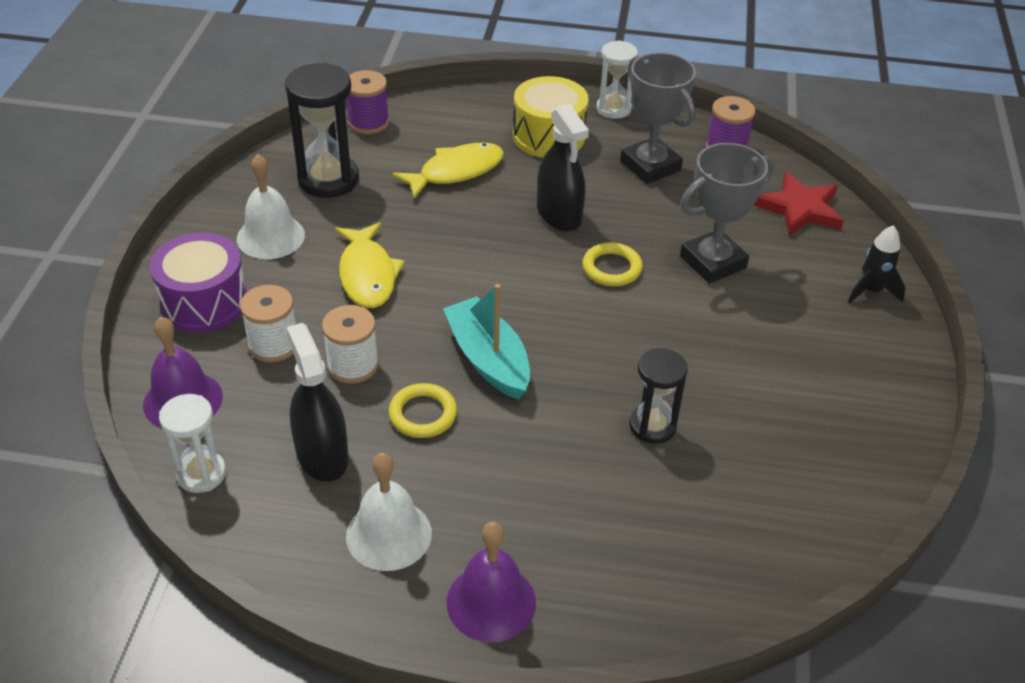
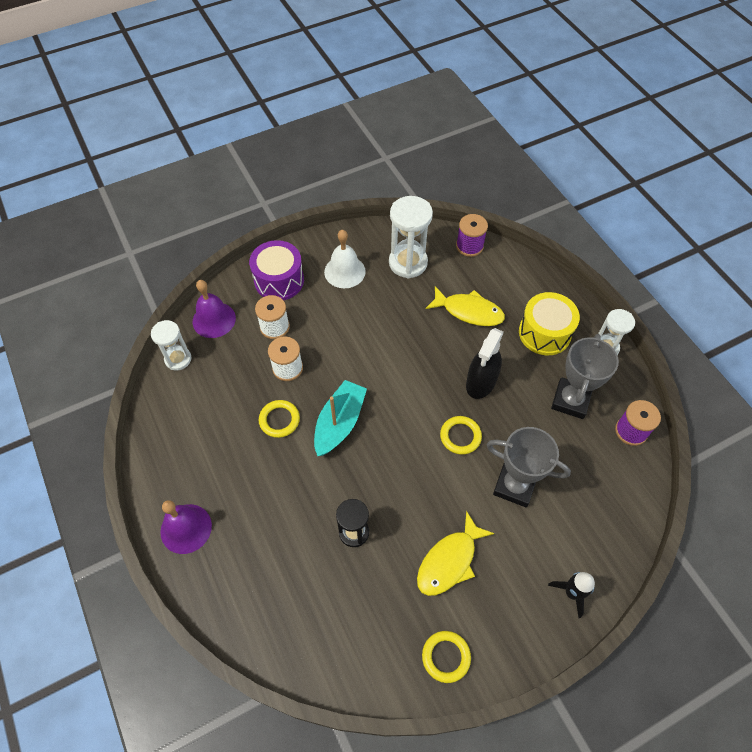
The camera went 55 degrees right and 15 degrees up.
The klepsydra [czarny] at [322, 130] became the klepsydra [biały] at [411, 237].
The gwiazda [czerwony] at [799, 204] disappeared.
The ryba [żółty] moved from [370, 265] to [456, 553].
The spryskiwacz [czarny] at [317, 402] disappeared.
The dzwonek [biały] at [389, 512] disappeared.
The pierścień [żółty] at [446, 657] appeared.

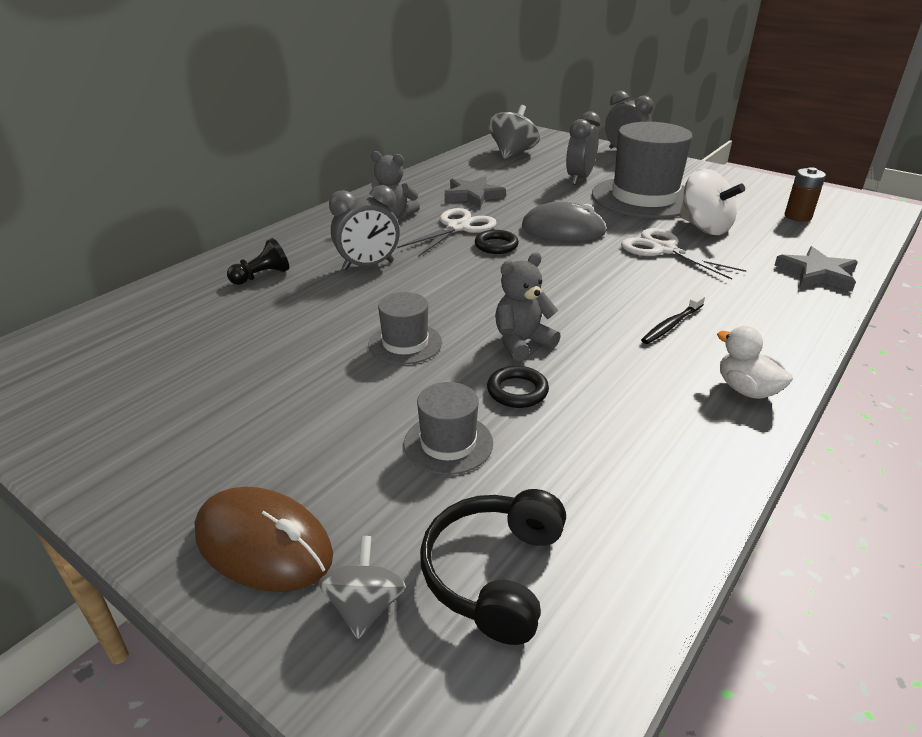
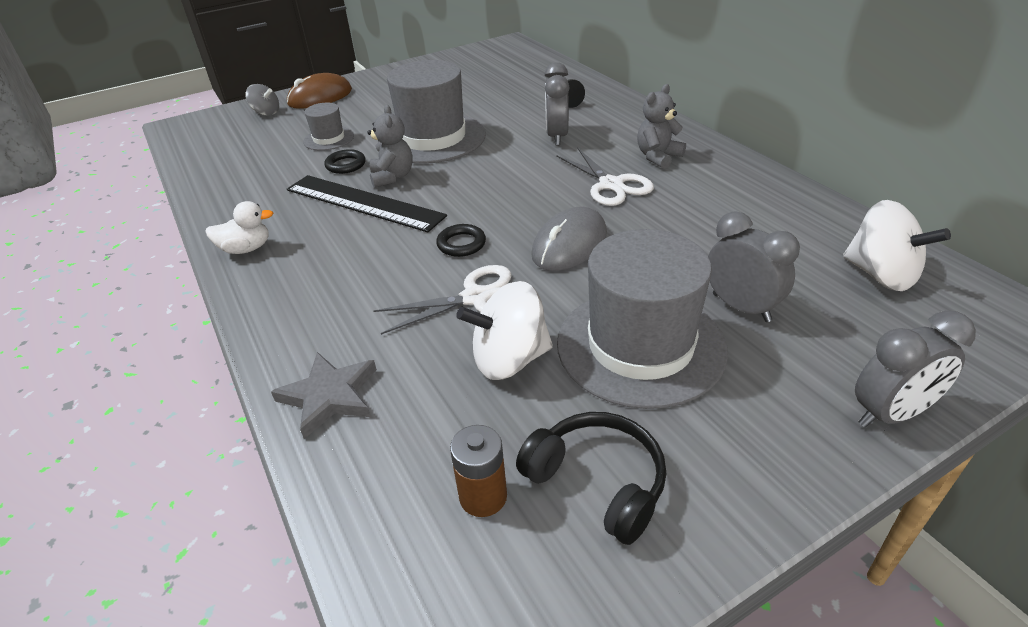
The camera went 115 degrees right and 5 degrees up.
The bączek [szary] at [514, 132] became the bączek [biały] at [897, 245].
The gwiazda [szary] at [475, 192] disappeared.
The pierścień [czarny] moved from [497, 242] to [461, 240].
The kapelusz [szary] at [405, 328] changed to 2.08 times the size.
The szczoteczka do zębów [czarny] at [673, 319] disappeared.
The słuchawki [czarny] moved from [493, 567] to [591, 478].
The linijka [czarny] at [367, 203] appeared.

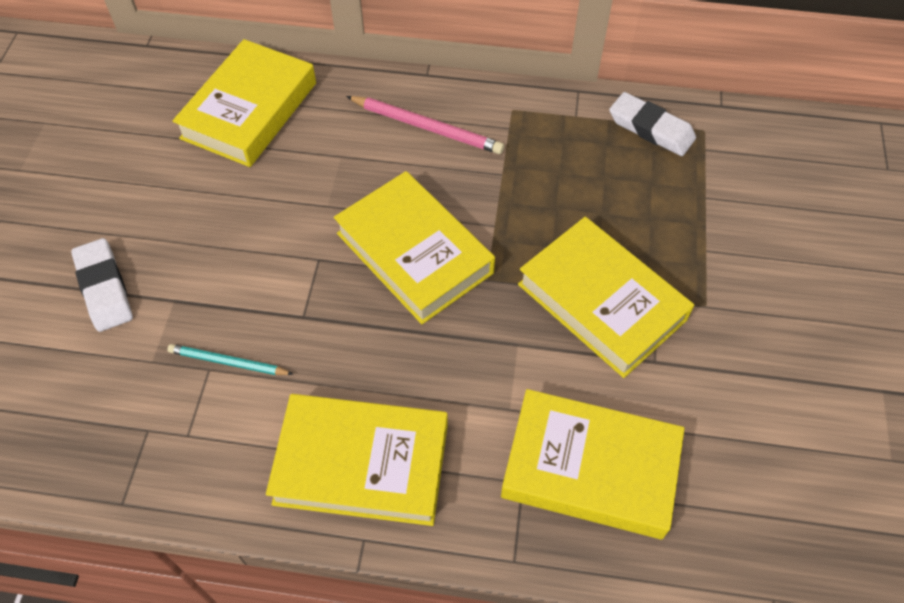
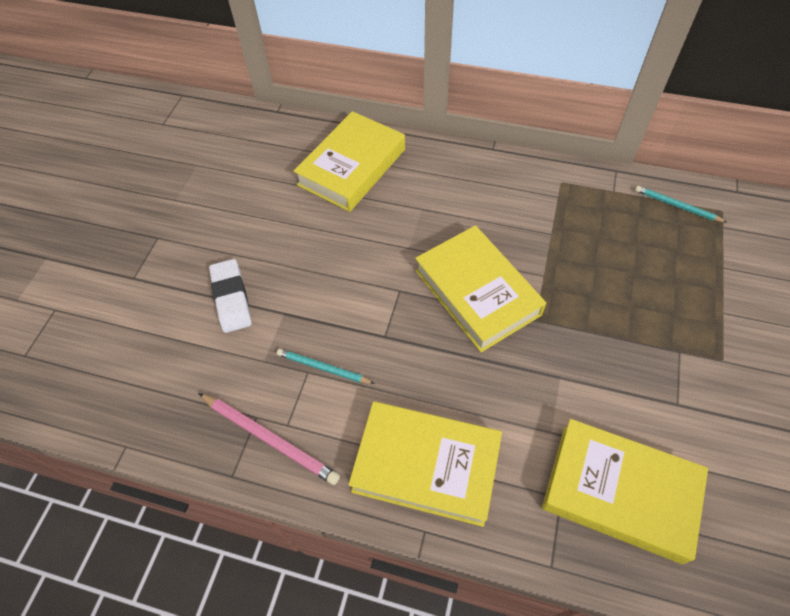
The camera went 10 degrees right and 0 degrees up.
The gumka do mazania [biały] at [652, 124] was replaced by the ołówek [turkusowy] at [681, 204].
The ołówek [różowy] moved from [425, 125] to [269, 439].
The książka [żółty] at [606, 297] disappeared.

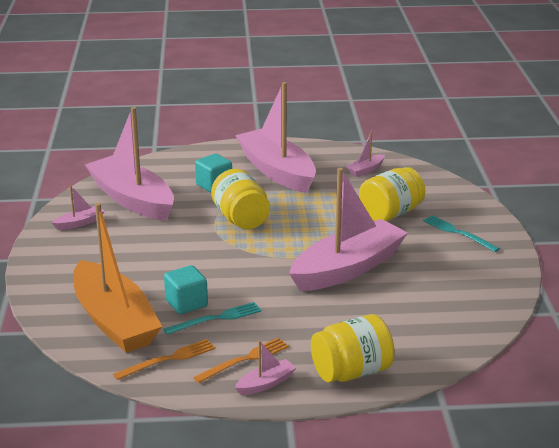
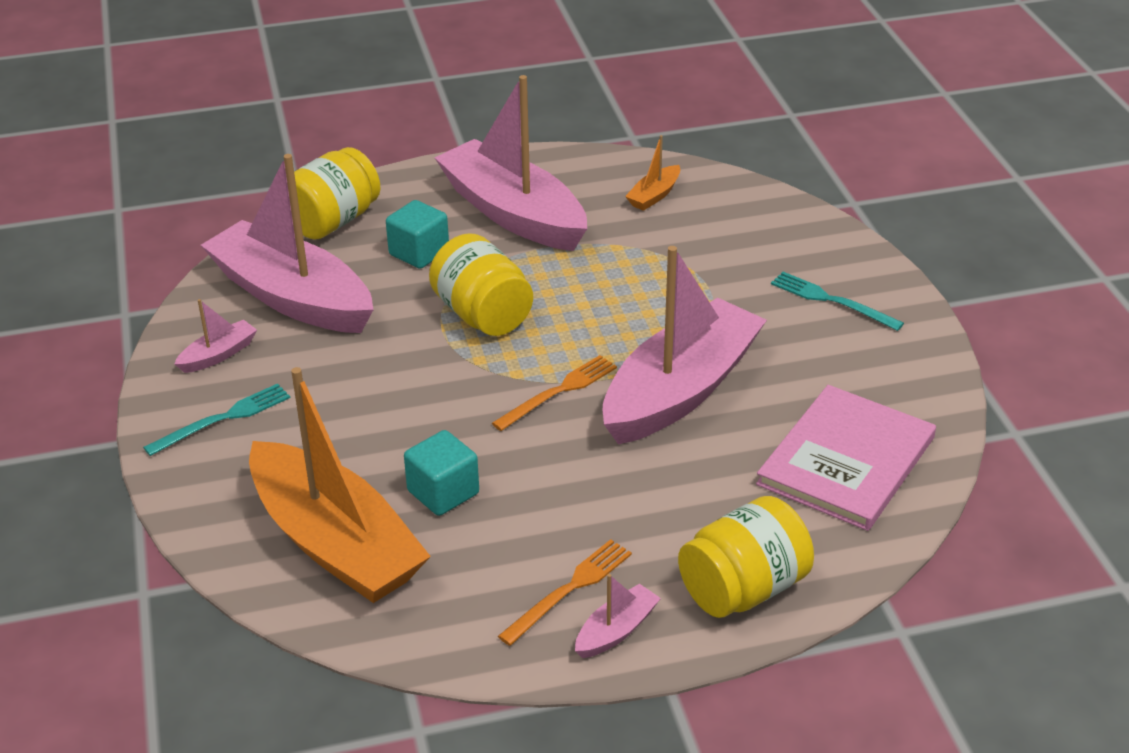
The camera went 10 degrees left and 10 degrees up.
The łódka [różowy] at [365, 154] became the łódka [pomarańczowy] at [652, 173].
The słoik [żółty] moved from [392, 194] to [337, 193].
The widelec [turkusowy] moved from [212, 318] to [216, 419].
The widelec [pomarańczowy] moved from [164, 359] to [554, 393].
The książka [różowy] at [846, 458] appeared.

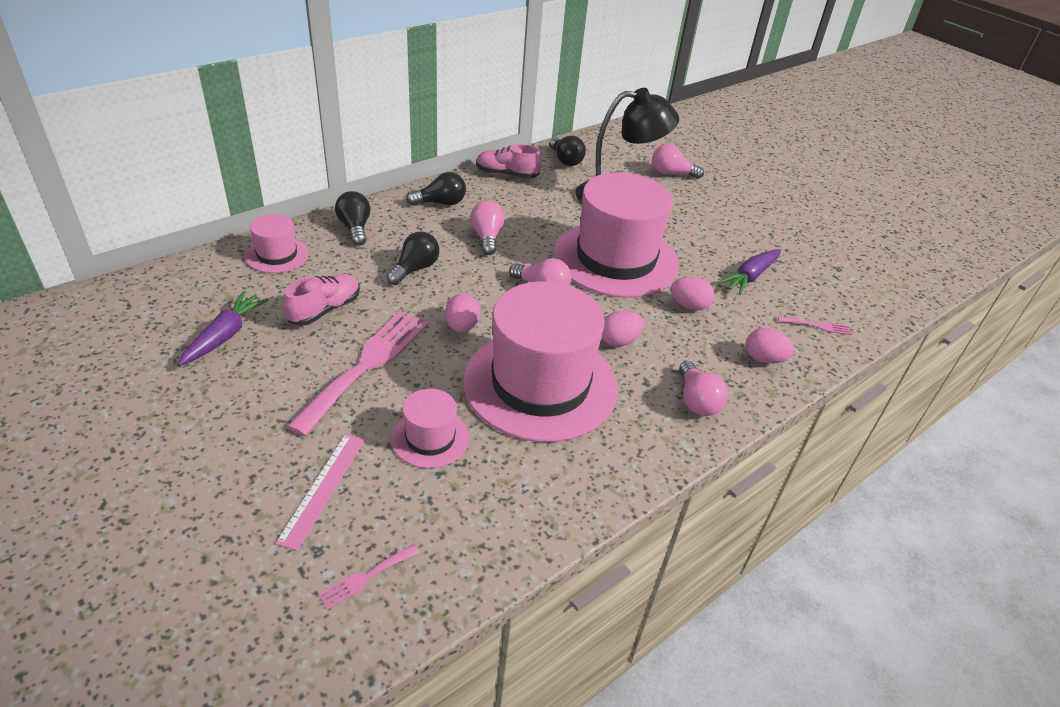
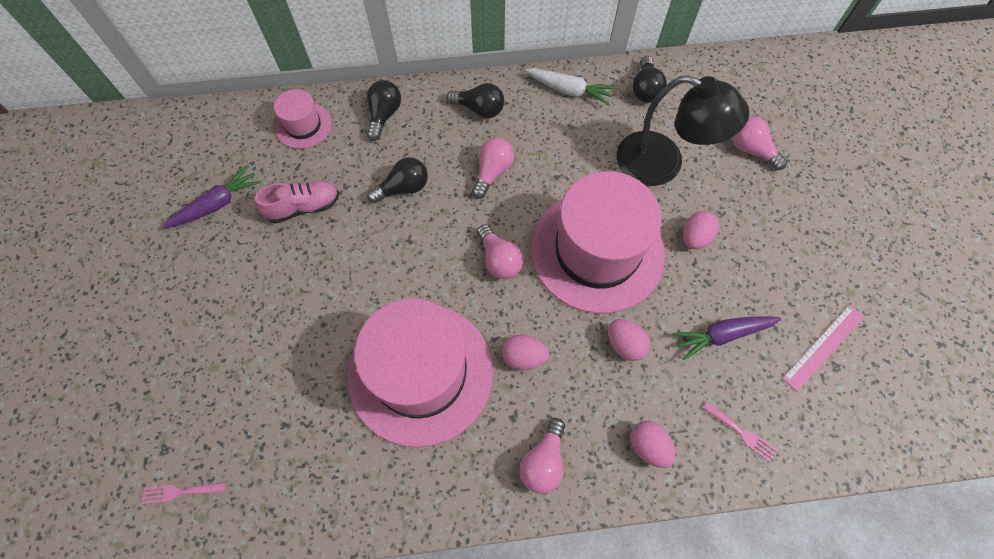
The camera went 35 degrees right and 25 degrees up.
The but [różowy] at [509, 161] was replaced by the marchewka [biały] at [570, 87].
The jajko [różowy] moved from [462, 313] to [701, 230].
The widelec [różowy] at [357, 373] disappeared.
The kapelusz [różowy] at [430, 428] disappeared.
The linijka [różowy] moved from [320, 492] to [823, 348].

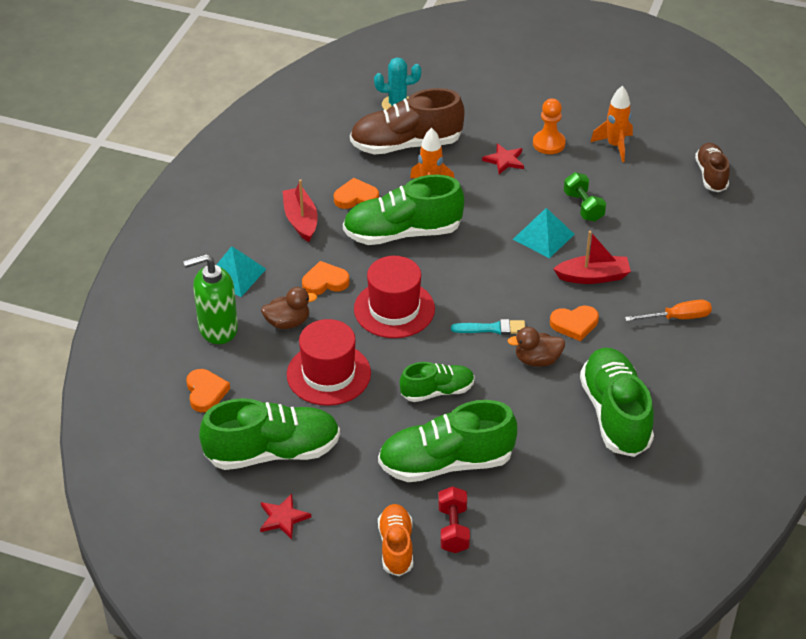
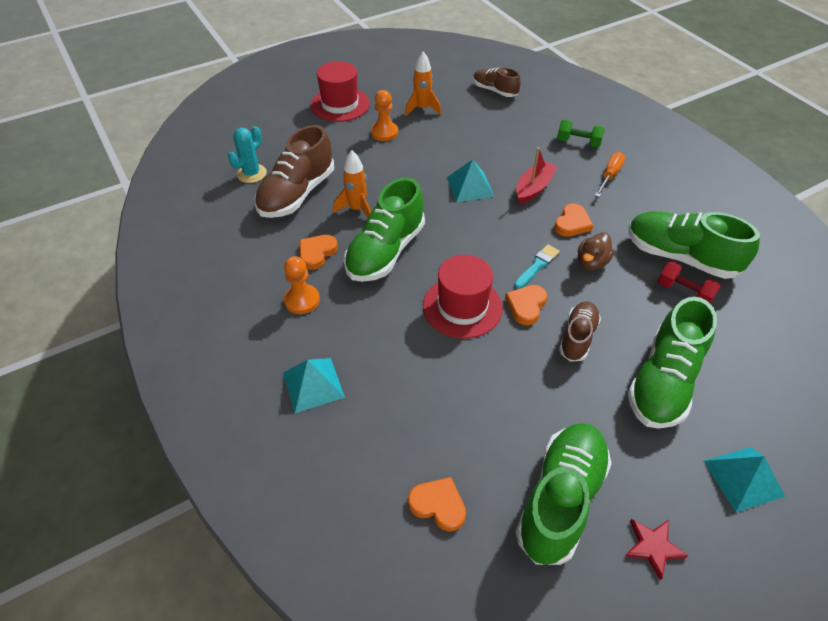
The camera went 50 degrees left and 5 degrees up.
The gwiazda [czerwony] at [503, 158] disappeared.
The hantel [zielony] moved from [585, 197] to [581, 133].
The łódka [czerwony] at [300, 210] was replaced by the pionek [pomarańczowy] at [302, 285].
The dozownik mydła [zielony] at [210, 299] disappeared.
The serce [pomarańczowy] moved from [326, 278] to [526, 305].
The kaczka [brązowy] at [289, 308] disappeared.
The kapelusz [czerwony] moved from [329, 362] to [340, 91].
The but [zielony] at [437, 382] became the but [brązowy] at [580, 331].
The hantel [czerwony] moved from [454, 519] to [689, 282].
The but [pomarańczowy] at [395, 540] was replaced by the piramida [turkusowy] at [744, 479].

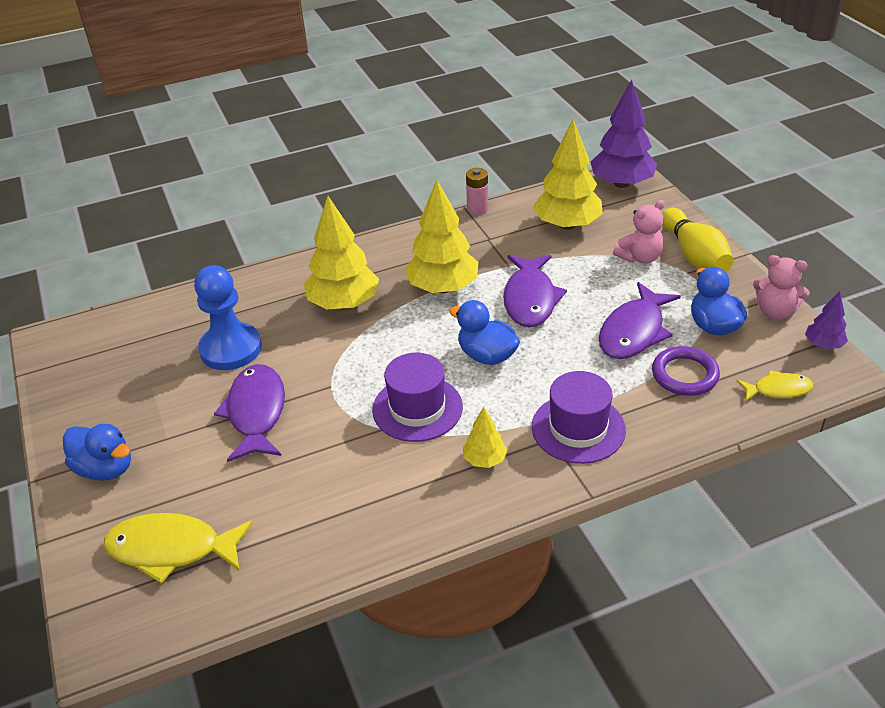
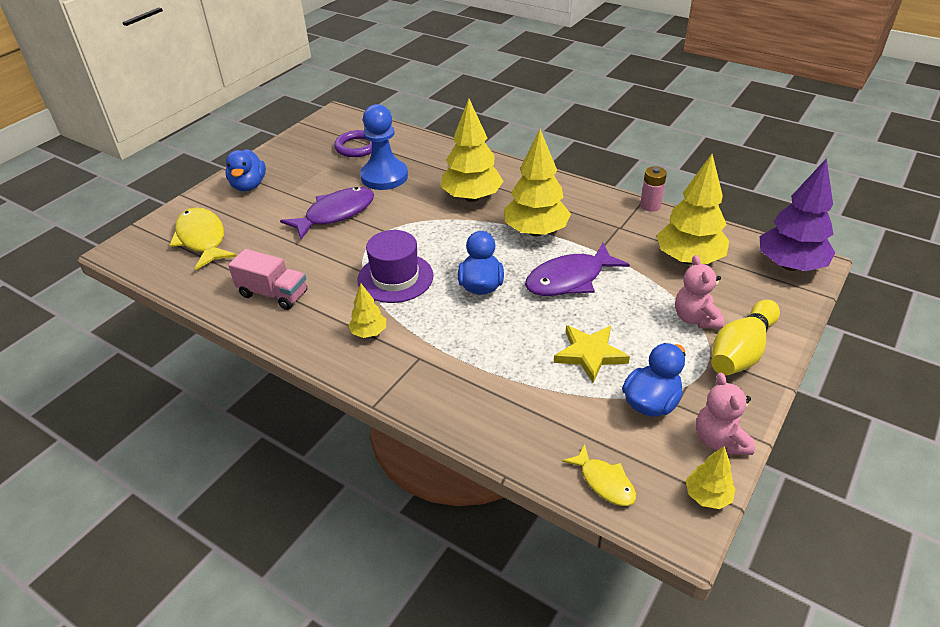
The camera went 55 degrees right and 0 degrees up.
The miś [różowy] at [639, 232] turned 60 degrees clockwise.
The ryba [fioletowy] at [640, 320] was replaced by the gwiazda [żółty] at [592, 354].
The drzewko [fioletowy] at [826, 320] became the drzewko [żółty] at [710, 477].
The pierścień [fioletowy] moved from [686, 371] to [353, 143].
The kapelusz [fioletowy] at [579, 417] disappeared.
The ciężarówka [różowy] at [267, 279] appeared.

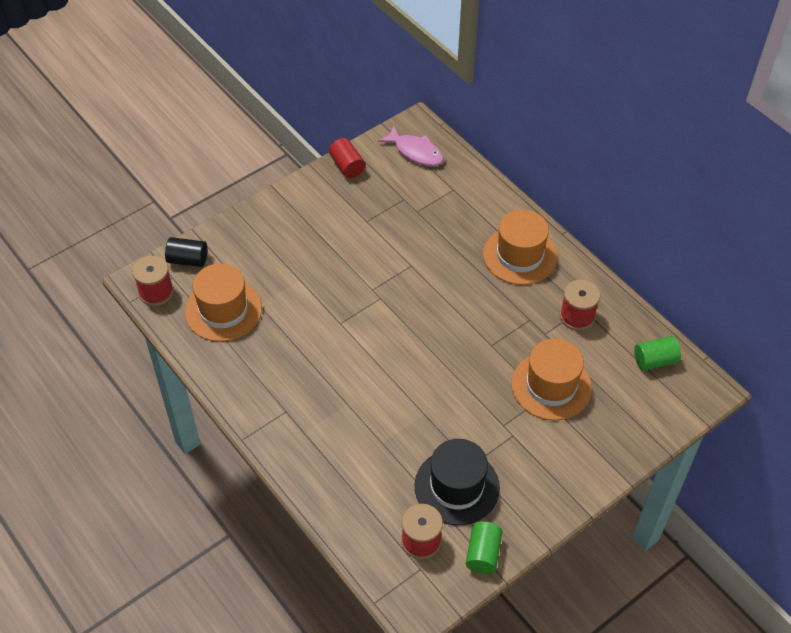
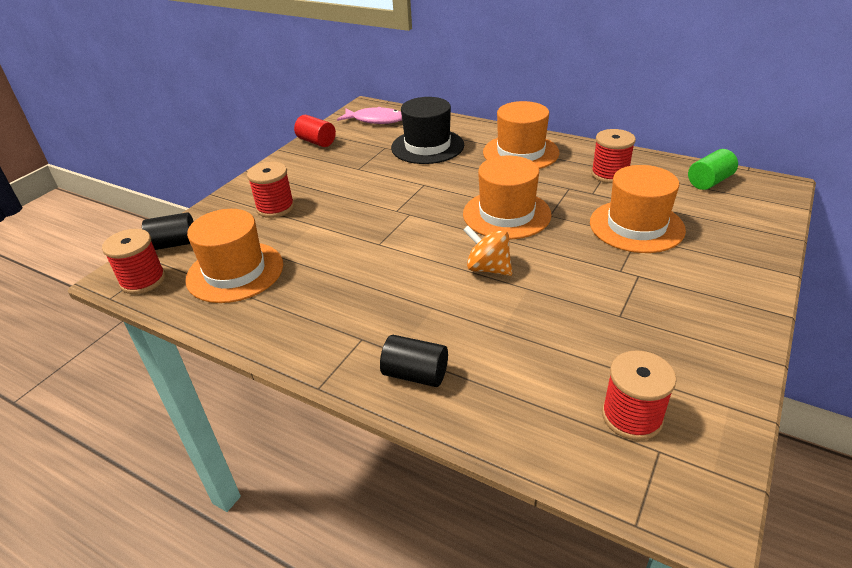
The camera went 20 degrees left and 15 degrees down.
The kapelusz [czarny] moved from [457, 482] to [427, 130].
The walec [zielony] at [484, 547] disappeared.
The kapelusz [pomarańczowy] at [507, 197] appeared.
The szpulka [czerwony] at [270, 189] appeared.
The bączek [pomarańczowy] at [487, 251] appeared.
The walec [czarny] at [414, 361] appeared.

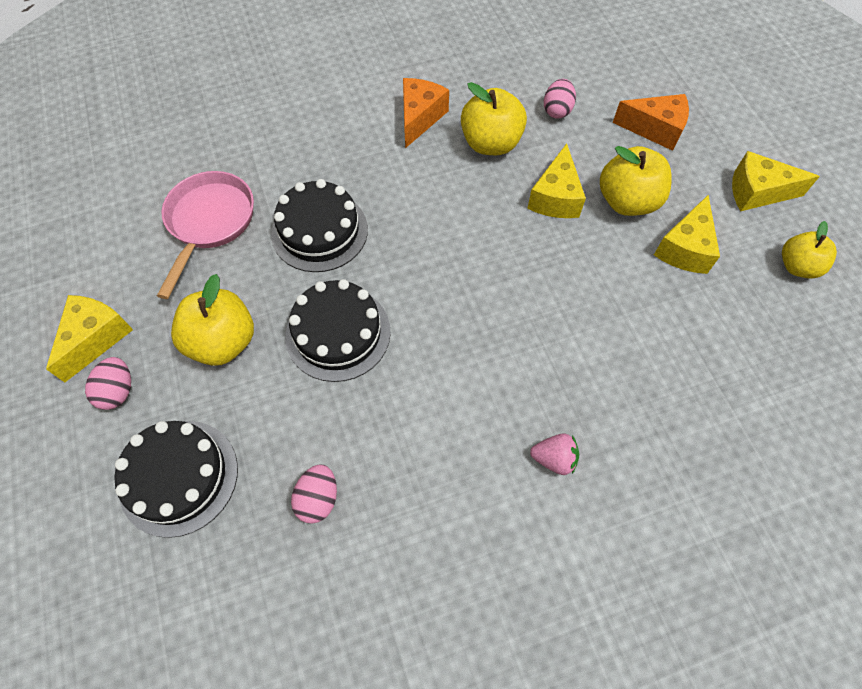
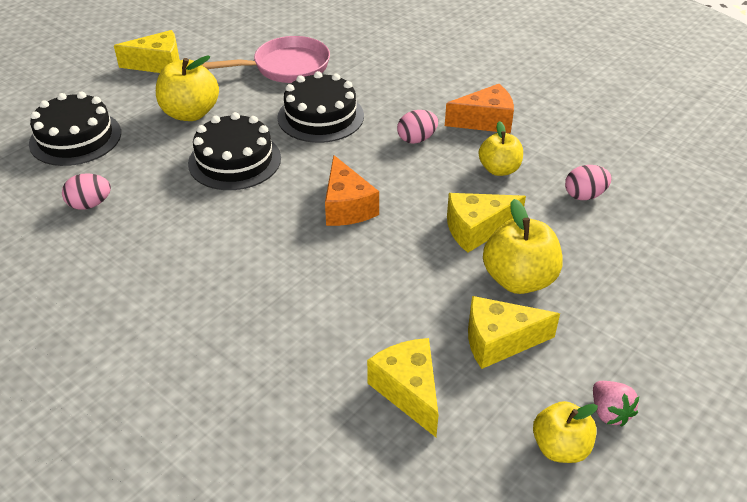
The camera went 60 degrees right and 20 degrees down.
The jabłko [żółty] at [494, 118] changed to 0.66 times the size.
The ser [pomarańczowy] moved from [651, 122] to [352, 190].
The ser [żółty] moved from [776, 181] to [402, 387].
The jajko [różowy] moved from [108, 383] to [417, 127].
The truskawka [różowy] moved from [554, 454] to [616, 403].

